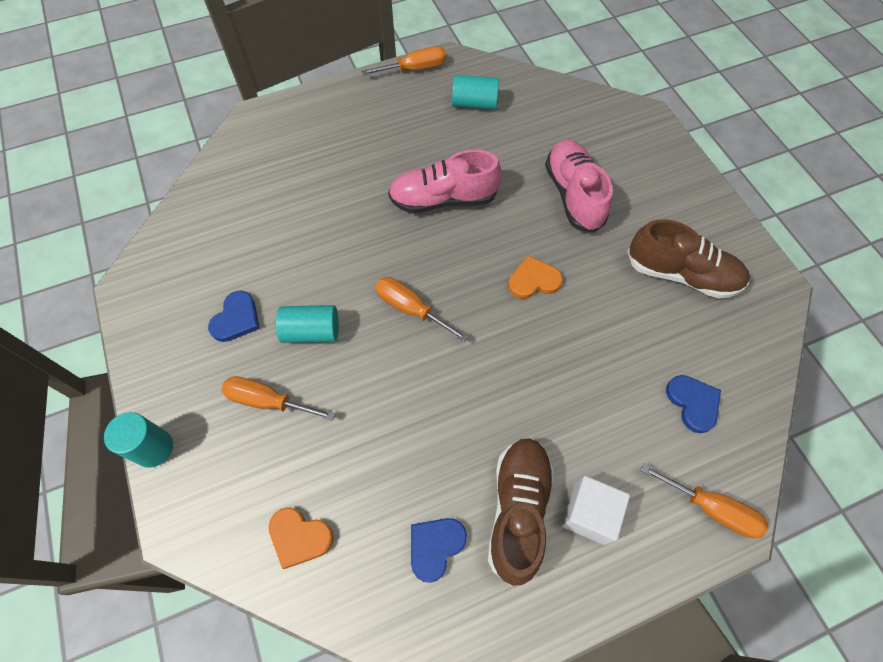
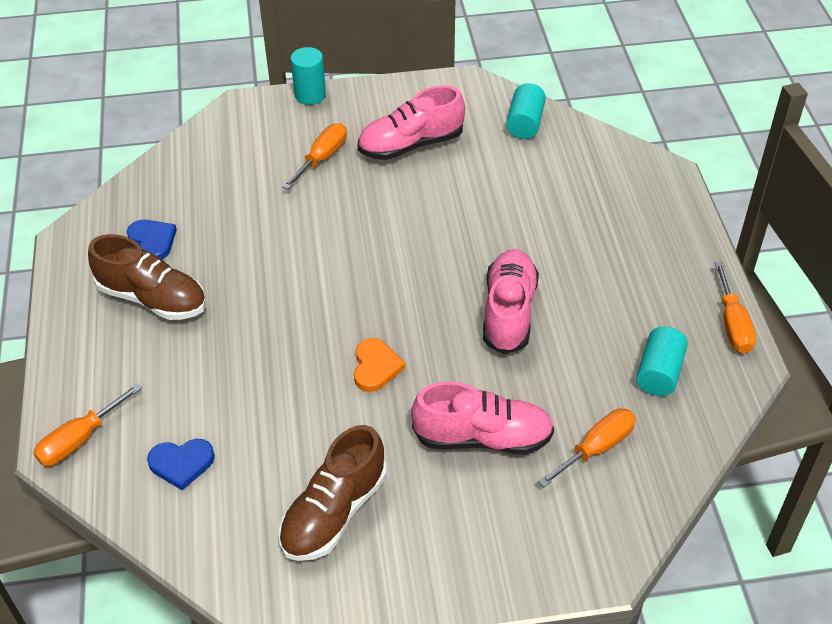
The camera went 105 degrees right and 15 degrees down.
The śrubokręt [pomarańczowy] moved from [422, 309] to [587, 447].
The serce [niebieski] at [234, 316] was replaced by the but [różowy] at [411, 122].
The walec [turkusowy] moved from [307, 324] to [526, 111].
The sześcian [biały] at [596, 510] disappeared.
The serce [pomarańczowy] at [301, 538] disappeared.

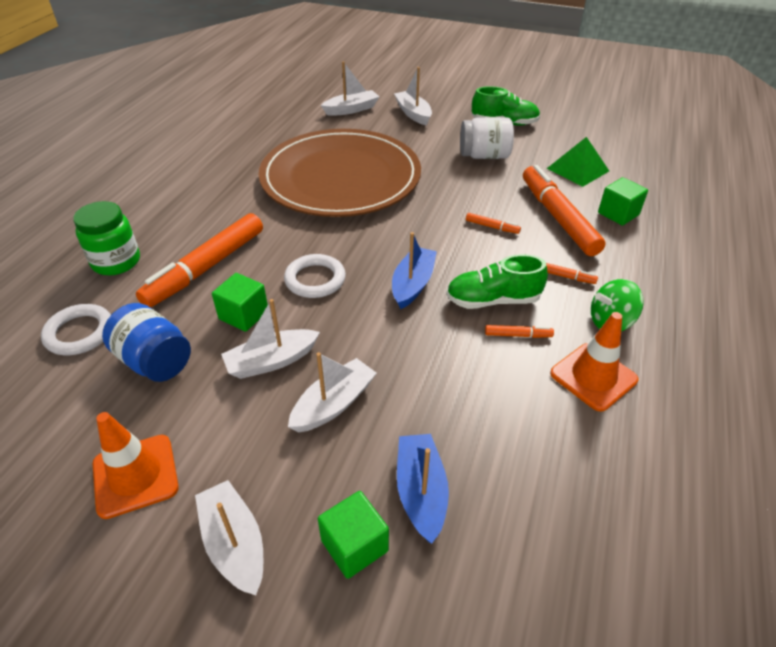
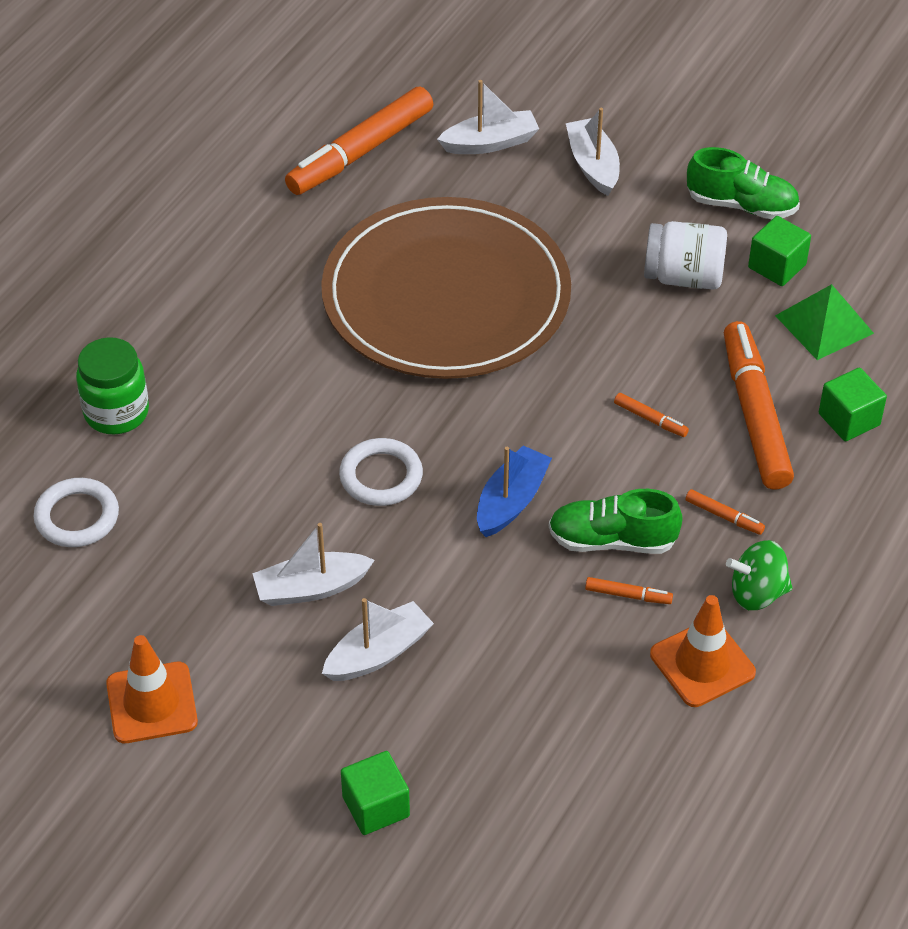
The camera went 10 degrees right and 5 degrees up.
The flamaster [pomarańczowy] moved from [199, 260] to [359, 141].
The sześcian [zielony] moved from [240, 302] to [779, 251].
The słoik [niebieski] at [146, 342] disappeared.
The łódka [niebieski] at [423, 489] disappeared.
The łódka [biały] at [229, 538] disappeared.

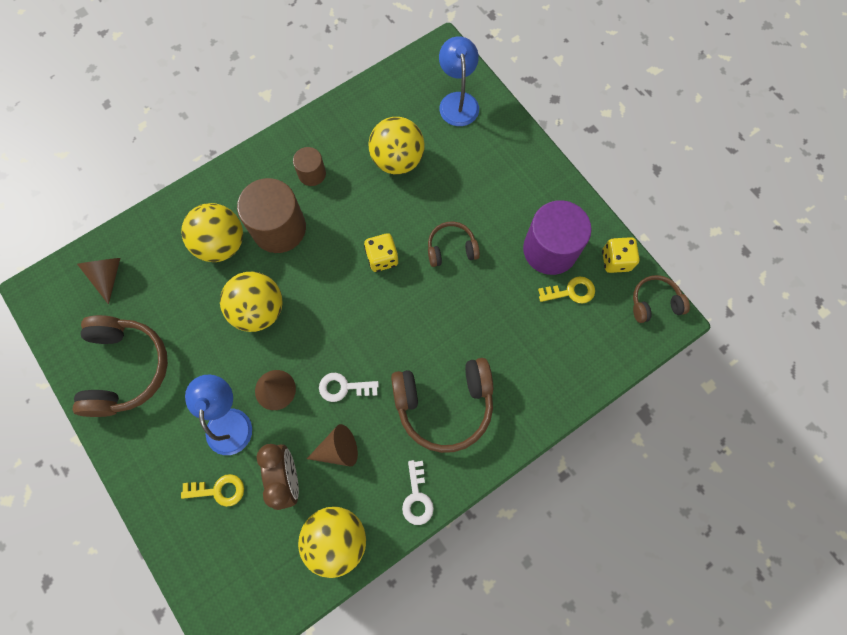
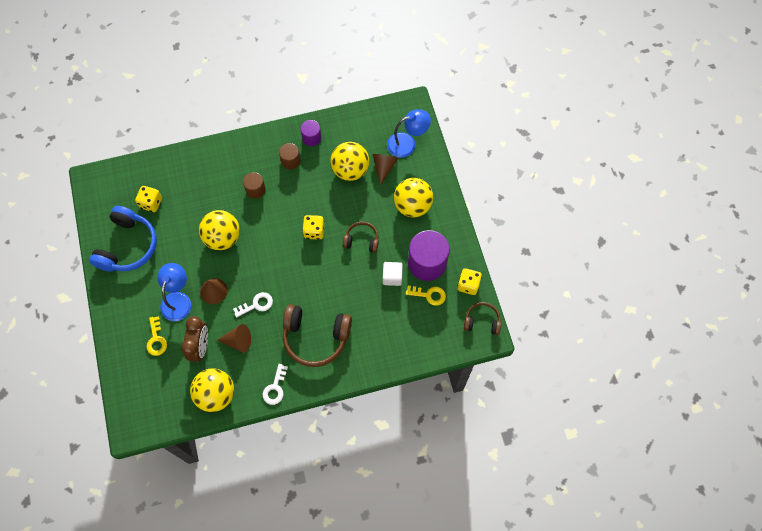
The camera went 20 degrees right and 5 degrees down.
The lampka [niebieski] at [459, 81] turned 60 degrees clockwise.
The walec [brązowy] at [271, 215] changed to 0.53 times the size.
The piłka [żółty] moved from [212, 232] to [413, 197].
The stożek [brązowy] moved from [98, 281] to [385, 169].
The słuchawki [brązowy] at [120, 366] became the słuchawki [niebieski] at [123, 238].
The klucz [biały] at [349, 387] turned 135 degrees clockwise.
The klucz [żółty] at [212, 490] turned 60 degrees clockwise.
The walec [fioletowy] at [311, 133] appeared.
The kostka do gry [żółty] at [148, 199] appeared.
The sześcian [biały] at [393, 274] appeared.

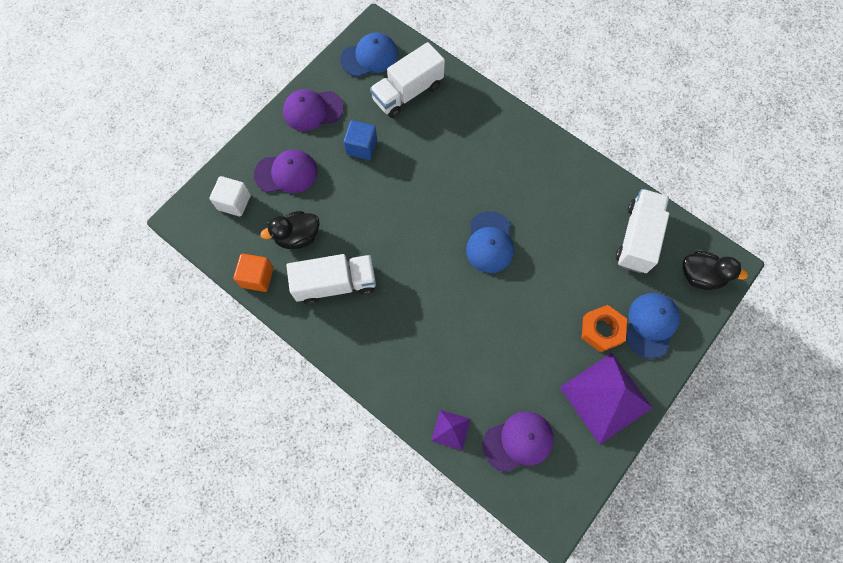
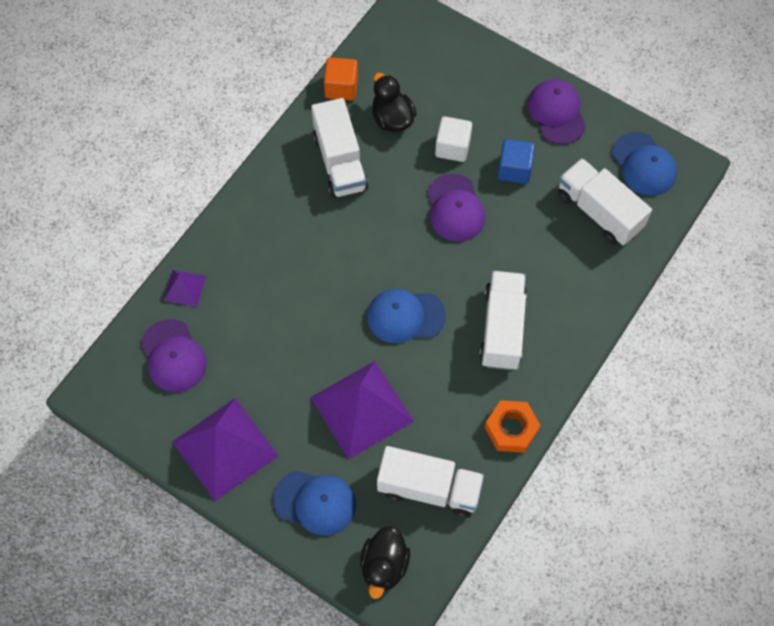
The camera went 85 degrees right and 5 degrees down.
The czapka [fioletowy] moved from [285, 171] to [457, 208].
The sześcian [biały] moved from [230, 196] to [453, 139].
The nakrętka [pomarańczowy] moved from [604, 328] to [513, 426].
The ciężarówka [biały] at [503, 320] appeared.
The piramida [fioletowy] at [362, 410] appeared.

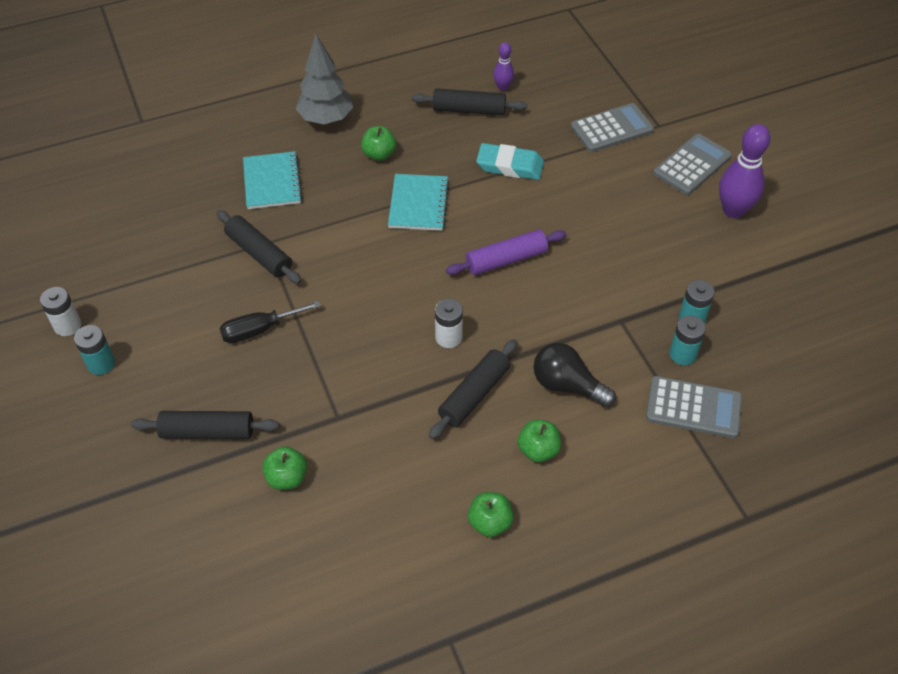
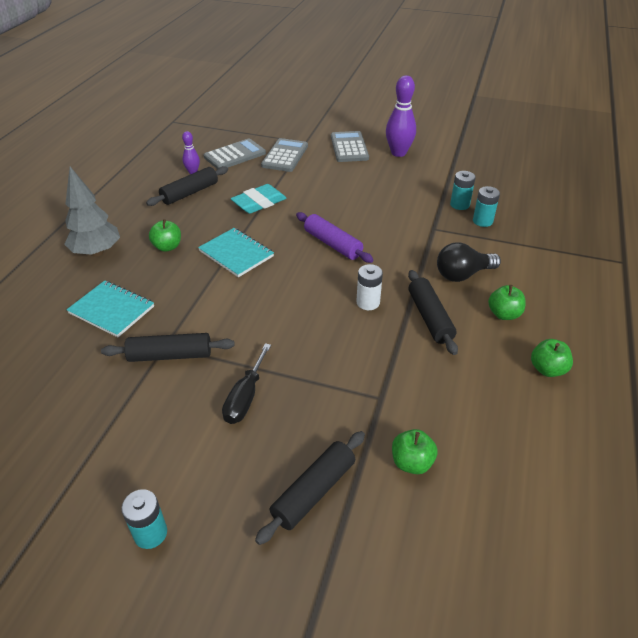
The camera went 50 degrees left and 10 degrees down.
The wałek do ciasta [fioletowy] at [506, 252] turned 60 degrees counterclockwise.
The bateria [biały] at [60, 311] disappeared.
The kalkulator [szary] moved from [694, 407] to [235, 154].

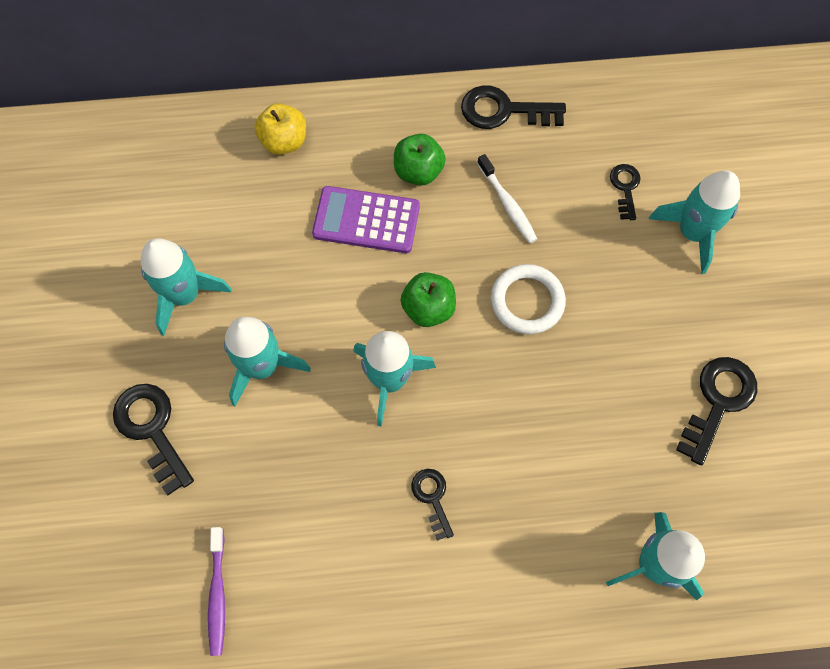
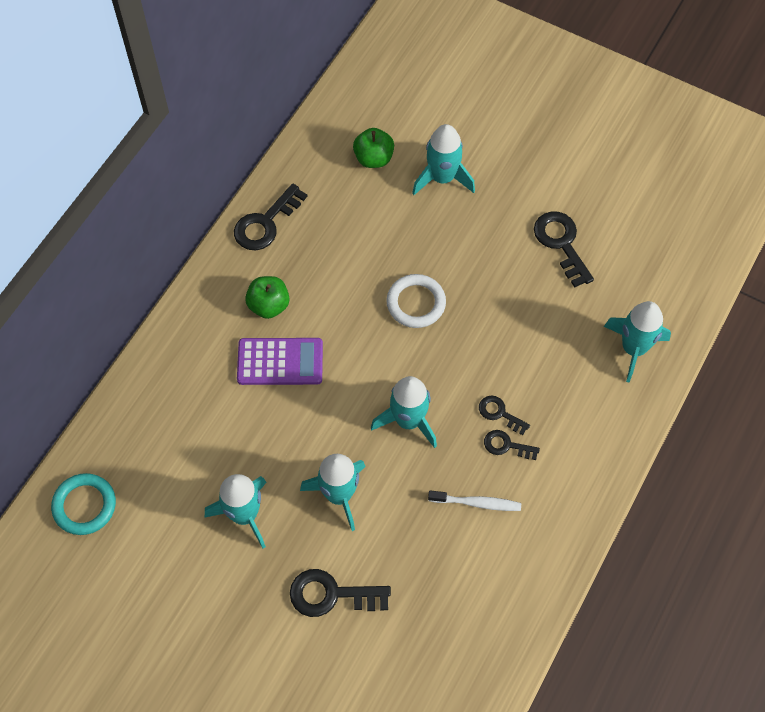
The camera went 55 degrees left and 5 degrees down.
The jabłko [żółty] at [280, 129] disappeared.
The szczoteczka do zębów [biały] moved from [507, 198] to [474, 501].
The klucz [czarny] moved from [625, 192] to [504, 415].
The kalkulator [fioletowy] at [366, 219] turned 135 degrees counterclockwise.
The jabłko [zielony] moved from [428, 299] to [373, 148].
The szczoteczka do zębów [fioletowy] at [216, 591] disappeared.
The pierścień [turkusowy] at [83, 504] appeared.

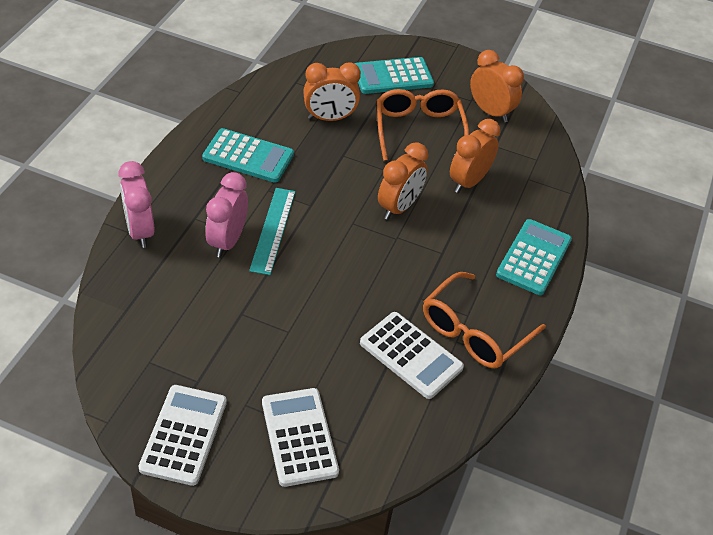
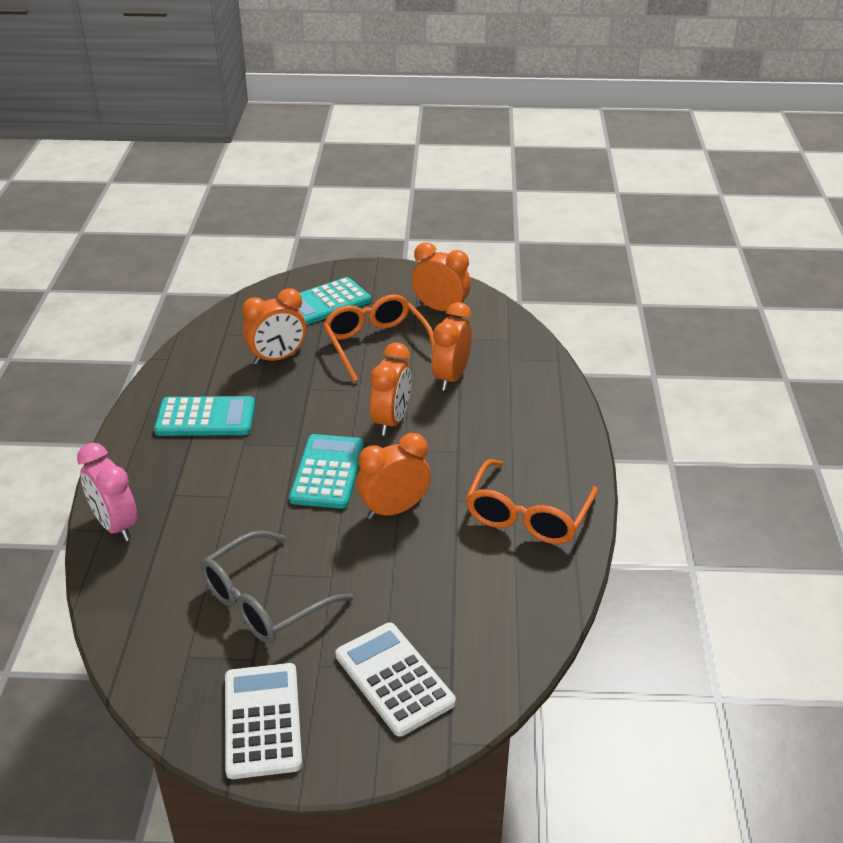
The camera went 15 degrees left and 10 degrees down.
The budzik [różowy] at [226, 215] disappeared.
The linijka [turkusowy] at [272, 231] disappeared.
The kalkulator [turkusowy] moved from [534, 257] to [326, 471].
The kalkulator [biały] at [412, 355] disappeared.
The budzik [pomarańczowy] at [394, 476] appeared.
The okulary [szary] at [277, 586] appeared.

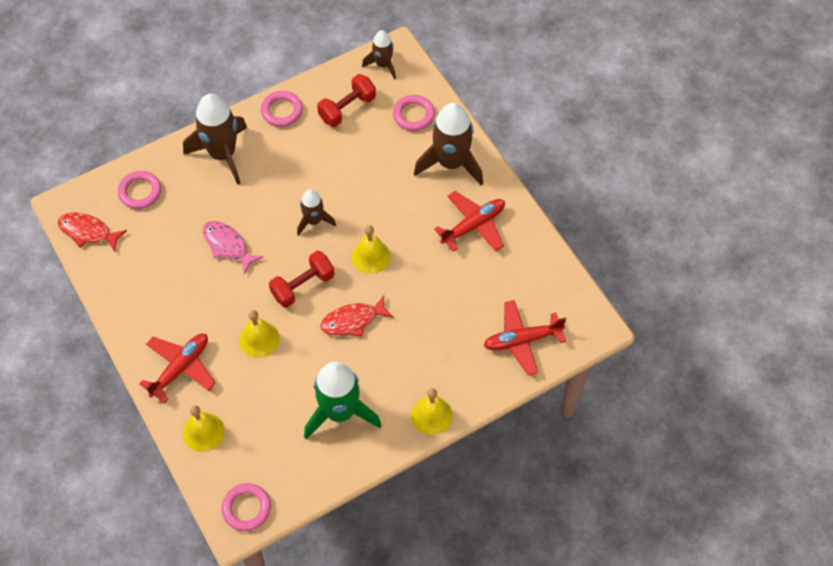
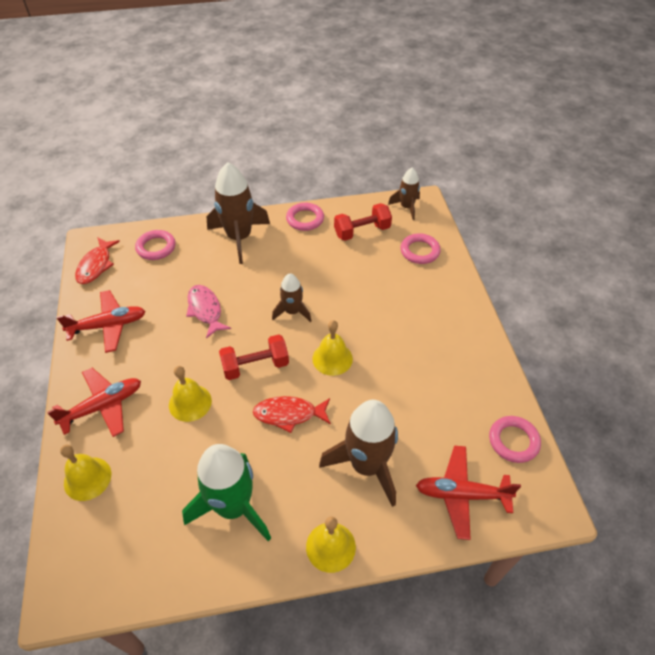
The camera went 20 degrees right and 10 degrees down.
The rakieta [brązowy] moved from [448, 144] to [358, 453].
The samolot [czerwony] moved from [469, 221] to [101, 321].
The ryba [czerwony] at [92, 232] turned 120 degrees counterclockwise.
The pierścień [różowy] moved from [246, 507] to [515, 439].

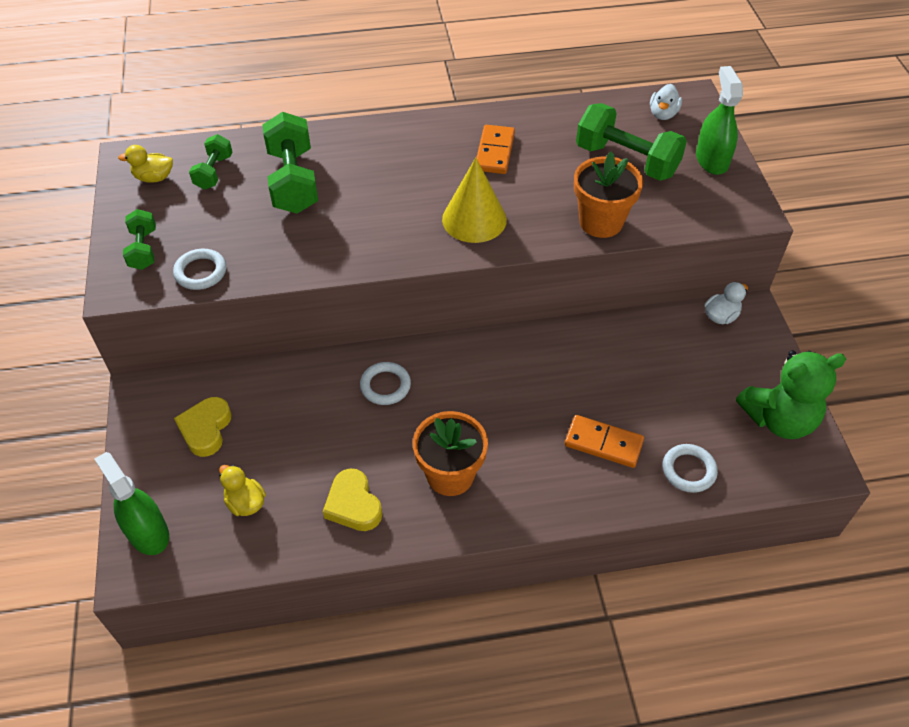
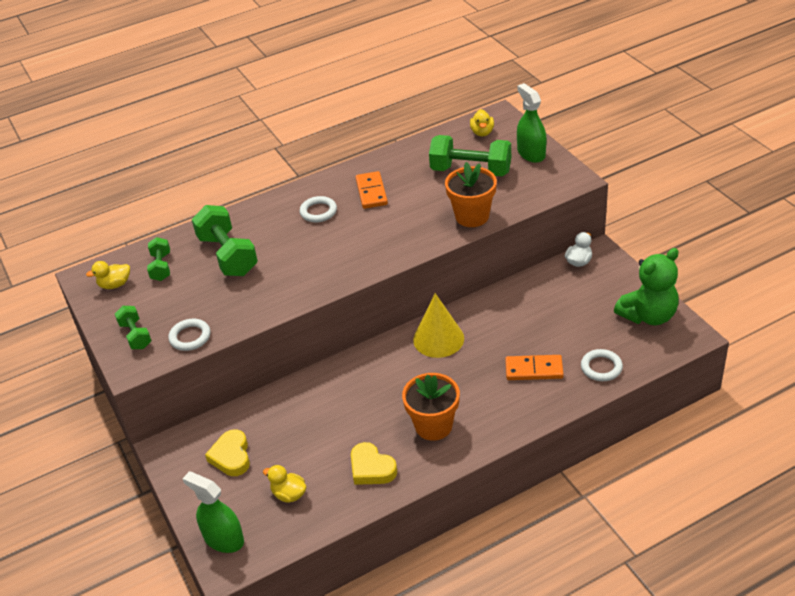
The camera went 15 degrees left and 10 degrees down.
The kaczka [biały] at [666, 102] became the kaczka [żółty] at [482, 122].
The stożek [żółty] moved from [474, 200] to [438, 325].
The pierścień [biały] moved from [385, 383] to [318, 209].

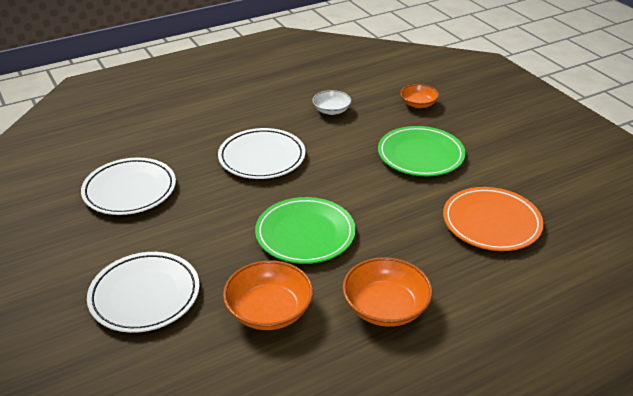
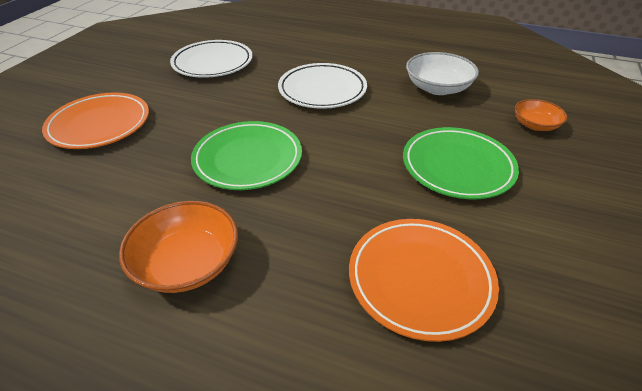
The camera went 50 degrees right and 5 degrees up.
The miska [biały] at [331, 102] changed to 1.60 times the size.
The talerz [biały] at [143, 292] became the talerz [pomarańczowy] at [95, 120].
The miska [pomarańczowy] at [268, 295] disappeared.

